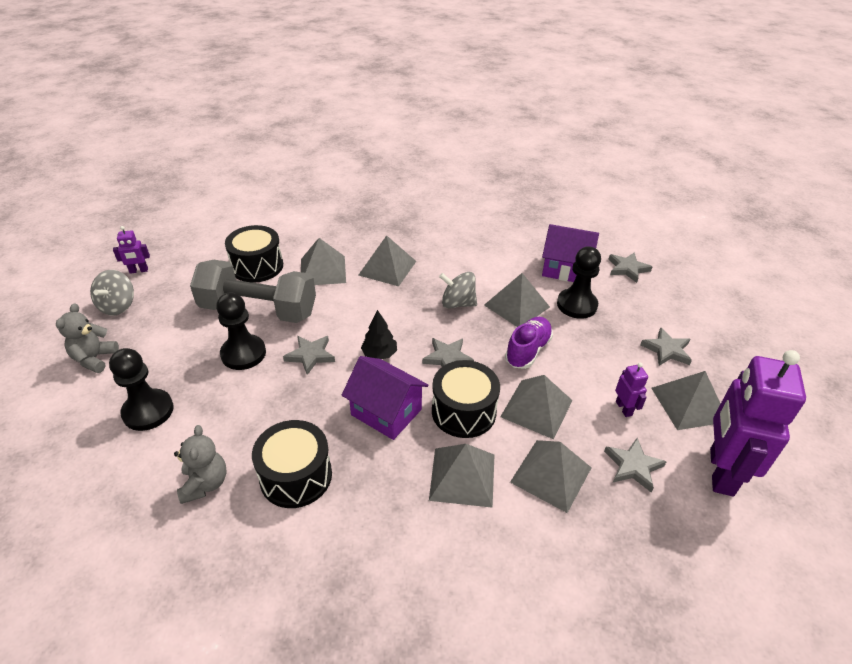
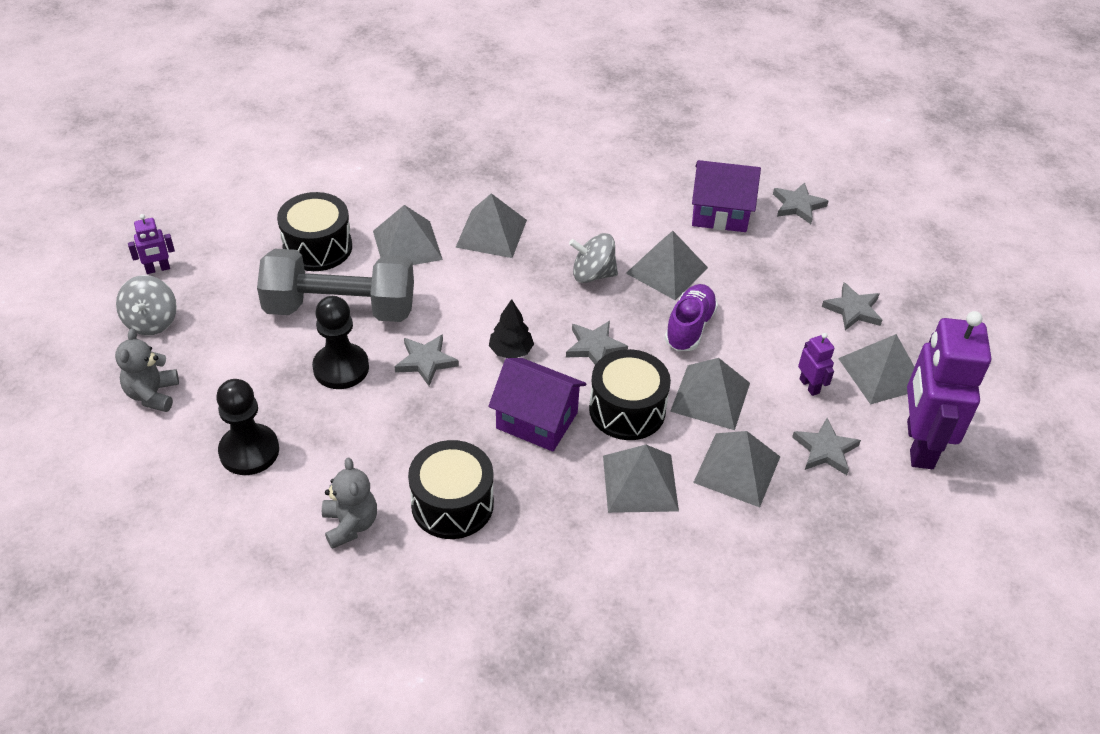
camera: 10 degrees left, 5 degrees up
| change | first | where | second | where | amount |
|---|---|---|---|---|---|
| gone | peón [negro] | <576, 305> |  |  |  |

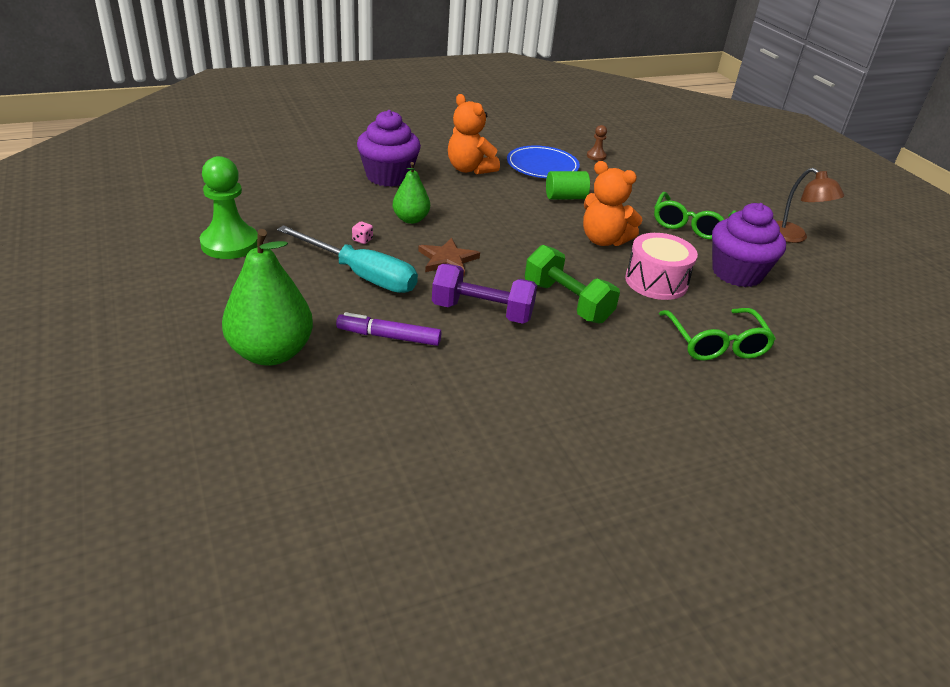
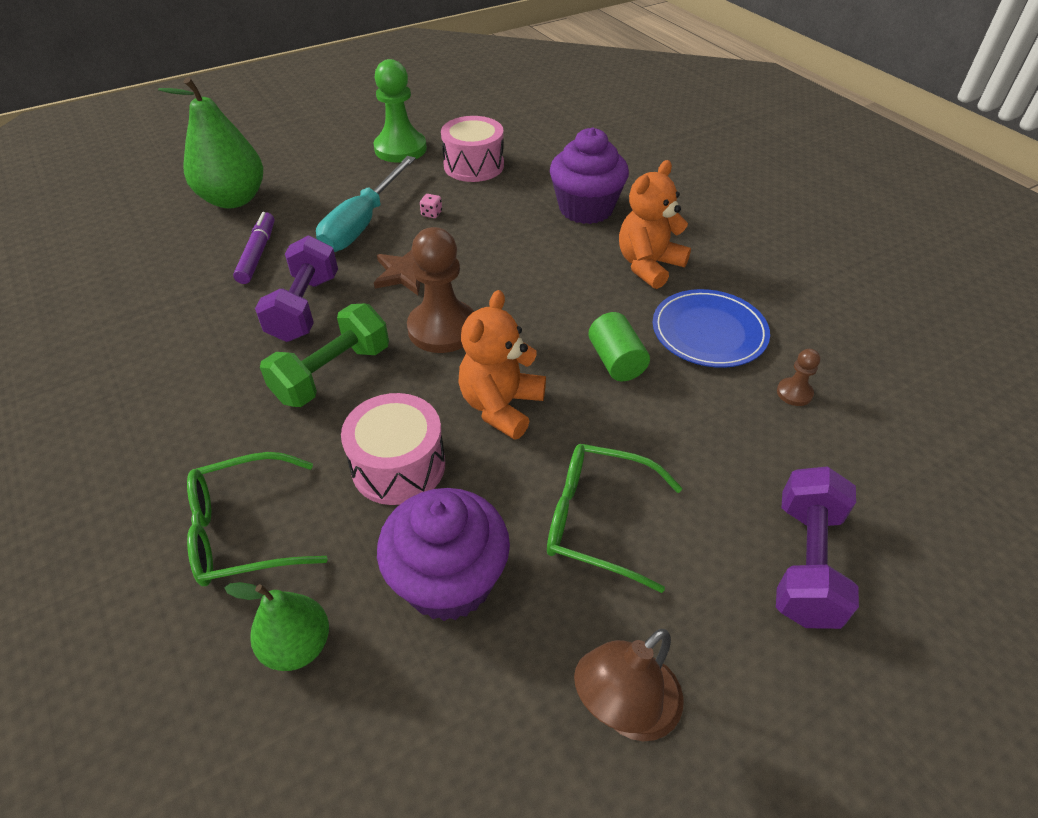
camera: 85 degrees right, 10 degrees up
| change | first | where | second | where | amount |
|---|---|---|---|---|---|
| shifted | pera [verde] | <411, 219> |  | <297, 645> |  |
| new |  |  | peón [marrón] | <442, 329> |  |
| new |  |  | tambor [rosa] | <473, 165> |  |
| new |  |  | mancuerna [morado] | <806, 563> |  |

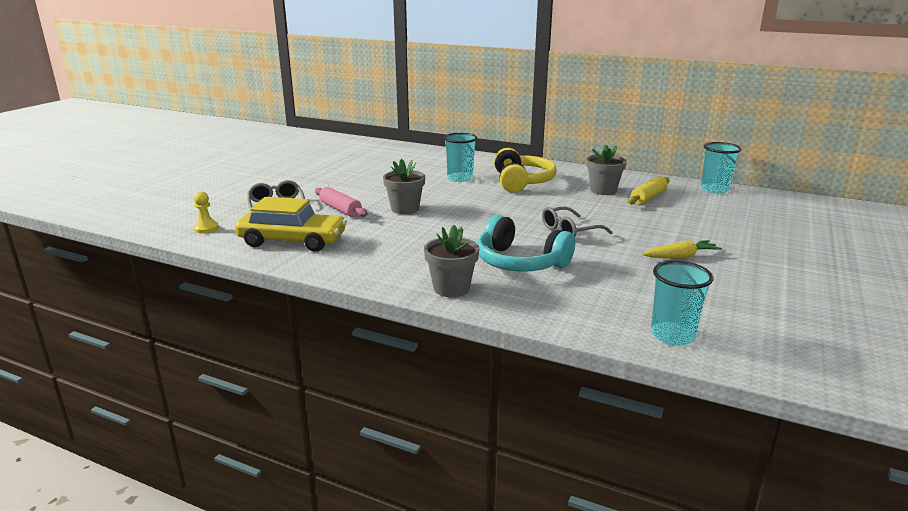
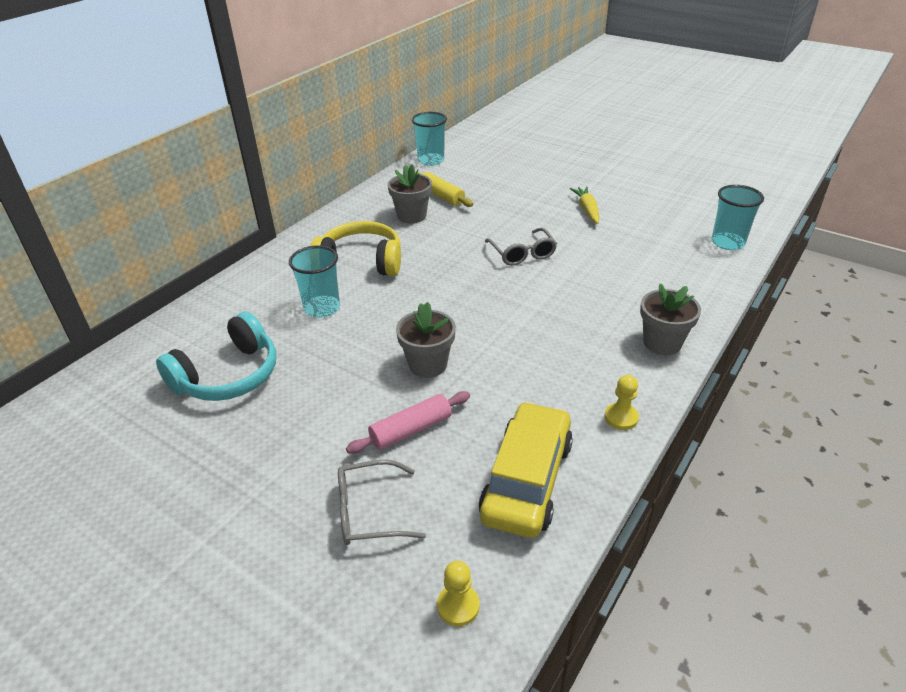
camera: 80 degrees left, 15 degrees up
| change | first | where | second | where | amount |
|---|---|---|---|---|---|
| shifted | auriculares [turquesa] | <520, 262> |  | <228, 375> |  |
| new |  |  | peón [amarillo] | <621, 417> |  |

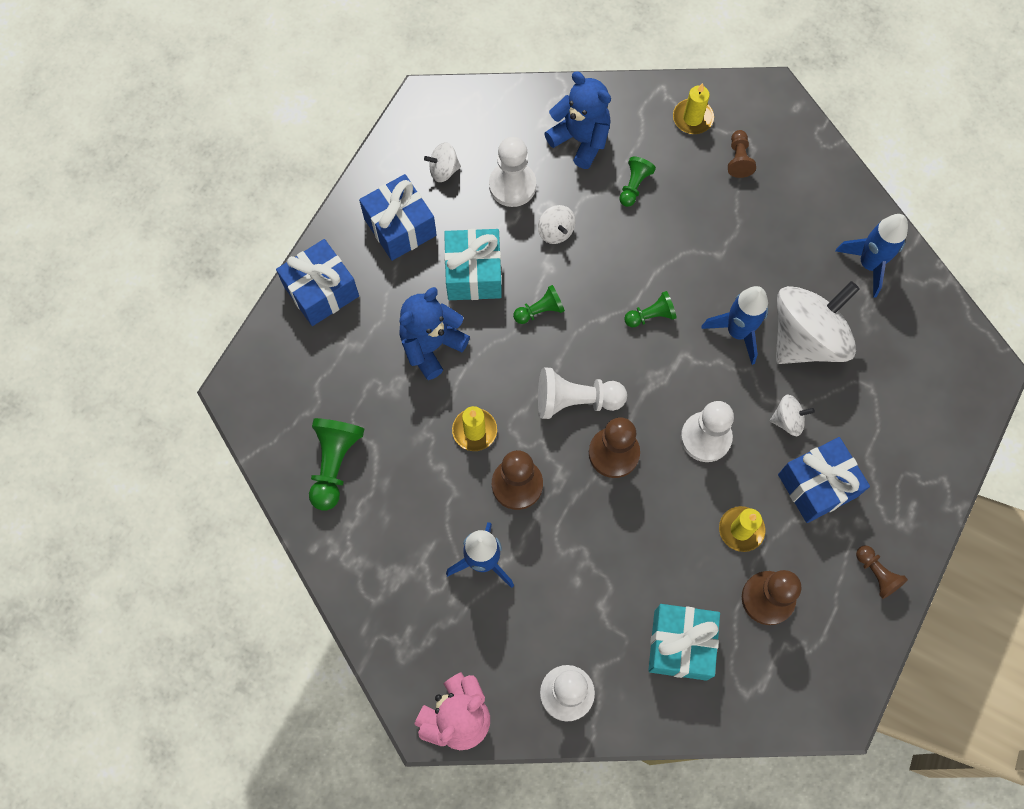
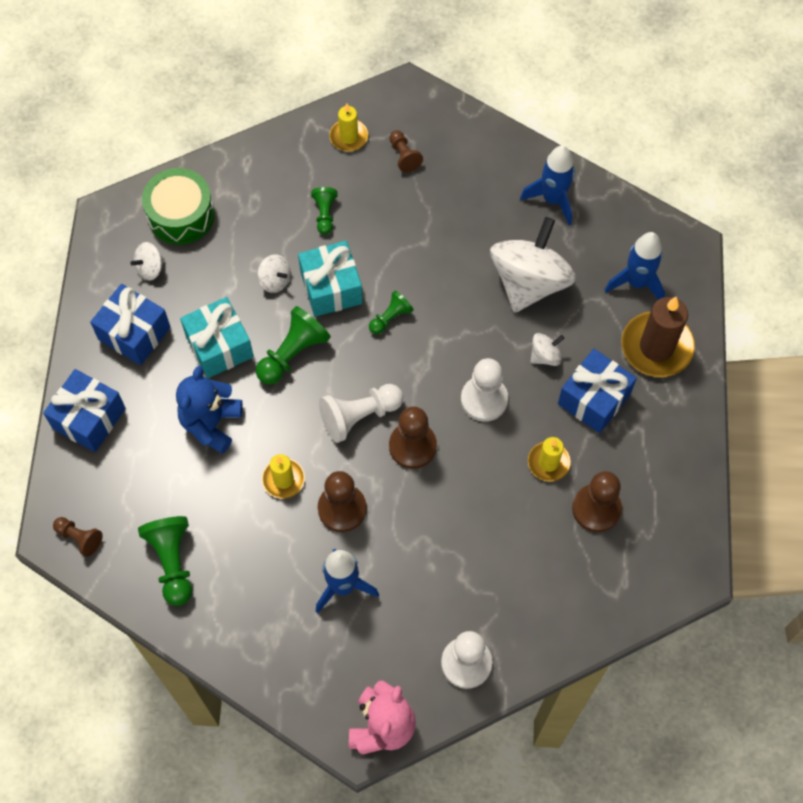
camera: 25 degrees left, 5 degrees down
| change | first | where | second | where | amount |
|---|---|---|---|---|---|
| shifted | peón [marrón] | <876, 574> |  | <79, 538> |  |
| new |  |  | tambor [verde] | <181, 215> |  |
| scaled | peón [verde] | <540, 311> |  | <293, 353> | x1.70 |
| shifted | regalo [turquesa] | <680, 645> |  | <331, 288> |  |
| shifted | cohete [azul] | <737, 332> |  | <636, 282> |  |
| new |  |  | vela [marrón] | <656, 347> |  |
| gone | peón [blanco] | <512, 185> |  |  |  |
| gone | osito [azul] | <580, 139> |  |  |  |

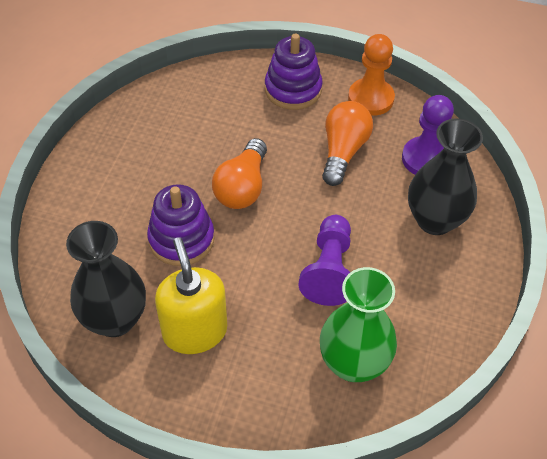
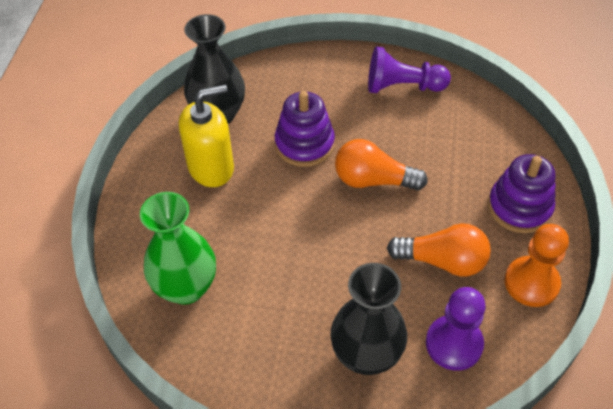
camera: 85 degrees right, 0 degrees up
| change | first | where | second | where | amount |
|---|---|---|---|---|---|
| shifted | peón [morado] | <329, 270> |  | <402, 86> |  |

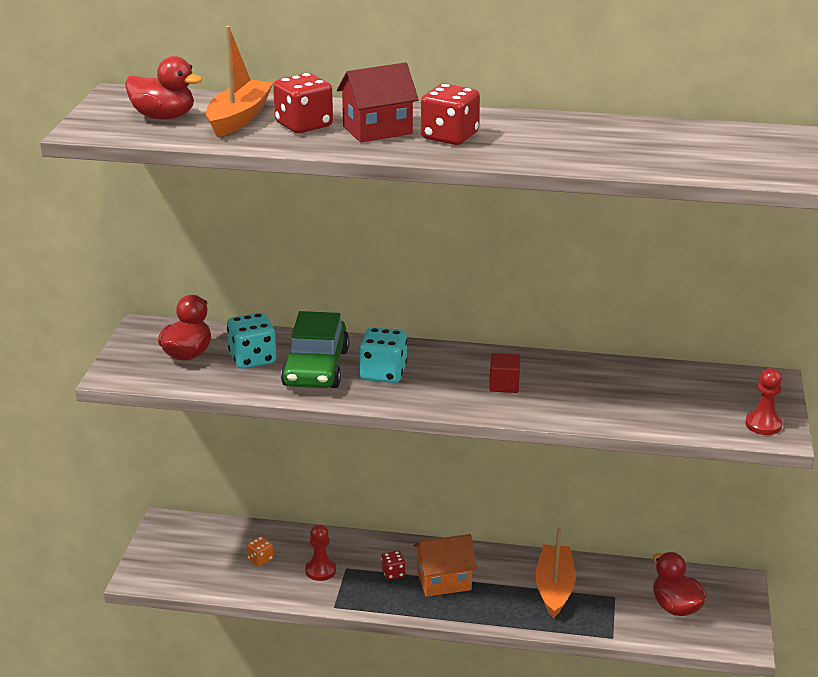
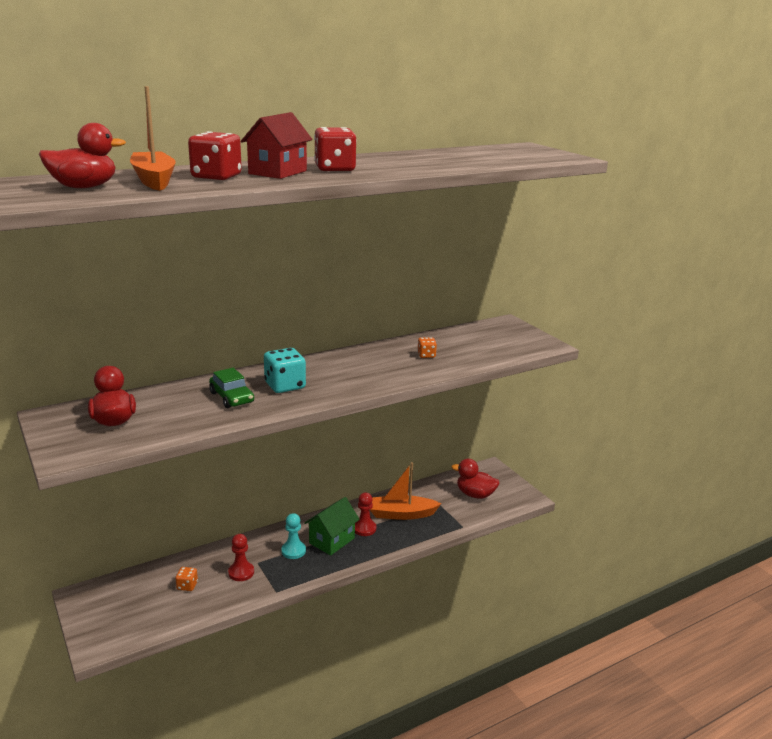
camera: 40 degrees left, 5 degrees down
| change | first | where | second | where | amount |
|---|---|---|---|---|---|
| scaled | coche [verde] | <316, 368> |  | <232, 397> | x0.62 |
| swapped | dado [rojo] | <393, 573> | peón [turquesa] | <293, 551> |  |
| repainted | casa [naranja] | <444, 581> | casa [verde] | <332, 540> |  |
| shifted | peón [rojo] | <763, 425> |  | <364, 528> |  |
| rotated | barco [naranja] | <554, 588> |  | <401, 514> | 60 degrees counterclockwise |
| new |  |  | dado [naranja] | <426, 355> |  |
| gone | dado [turquesa] | <252, 358> |  |  |  |
| gone | cubo [rojo] | <504, 385> |  |  |  |

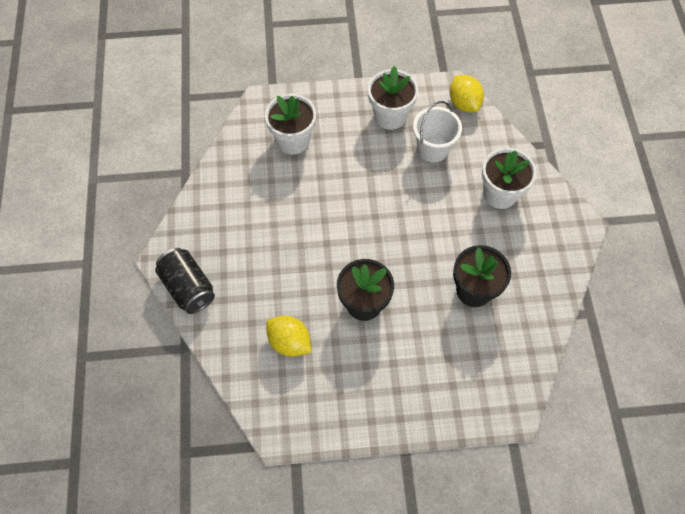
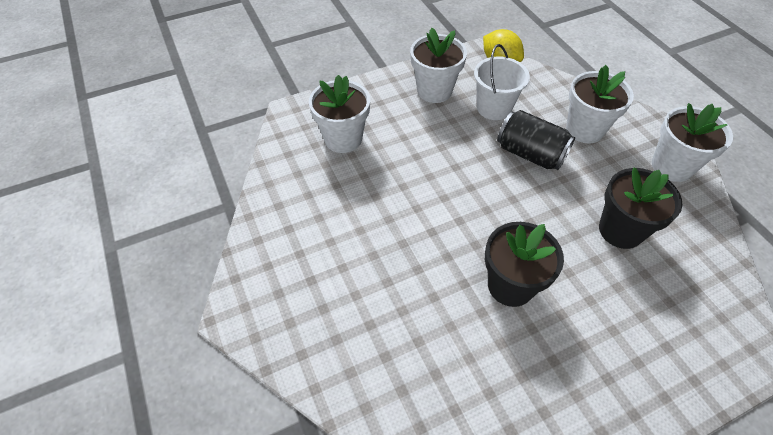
camera: 20 degrees left, 10 degrees down
| change | first | where | second | where | amount |
|---|---|---|---|---|---|
| shifted | lata [negro] | <188, 287> |  | <530, 154> |  |
| new |  |  | maceta [blanco] | <671, 166> |  |
| gone | limón [amarillo] | <289, 342> |  |  |  |

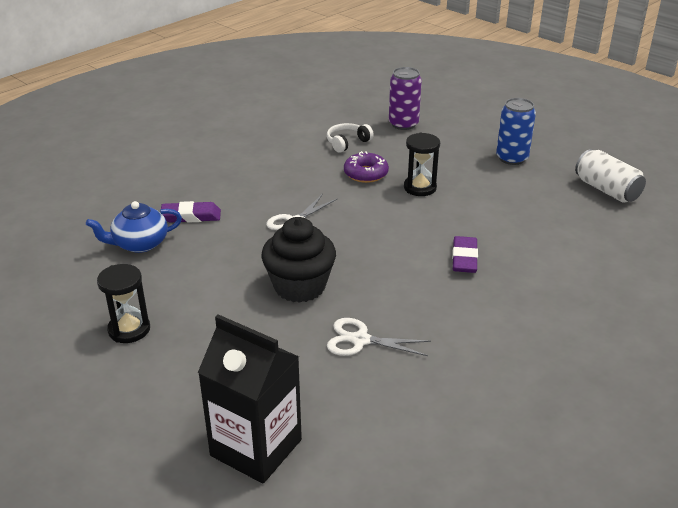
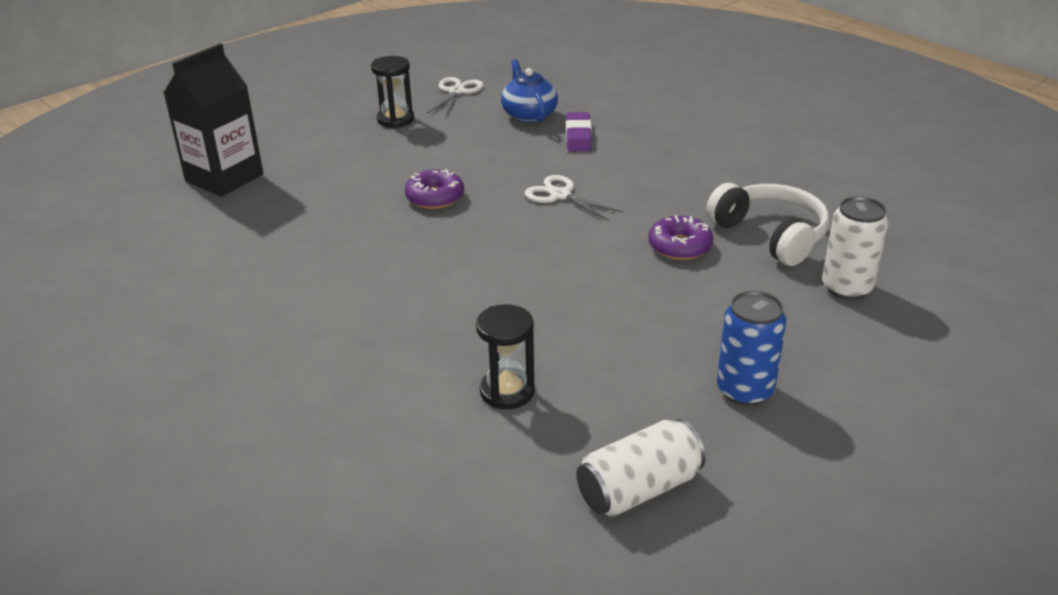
camera: 95 degrees right, 0 degrees up
| change | first | where | second | where | amount |
|---|---|---|---|---|---|
| swapped | magdalena [negro] | <300, 286> | rosquilla [morado] | <435, 197> |  |
| shifted | tijeras [blanco] | <360, 340> |  | <456, 92> |  |
| shifted | reloj de arena [negro] | <420, 188> |  | <507, 391> |  |
| scaled | auriculares [blanco] | <347, 143> |  | <770, 235> | x1.72 |
| repainted | lata [morado] | <403, 124> | lata [blanco] | <846, 288> |  |
| gone | goma de borrar [morado] | <464, 258> |  |  |  |

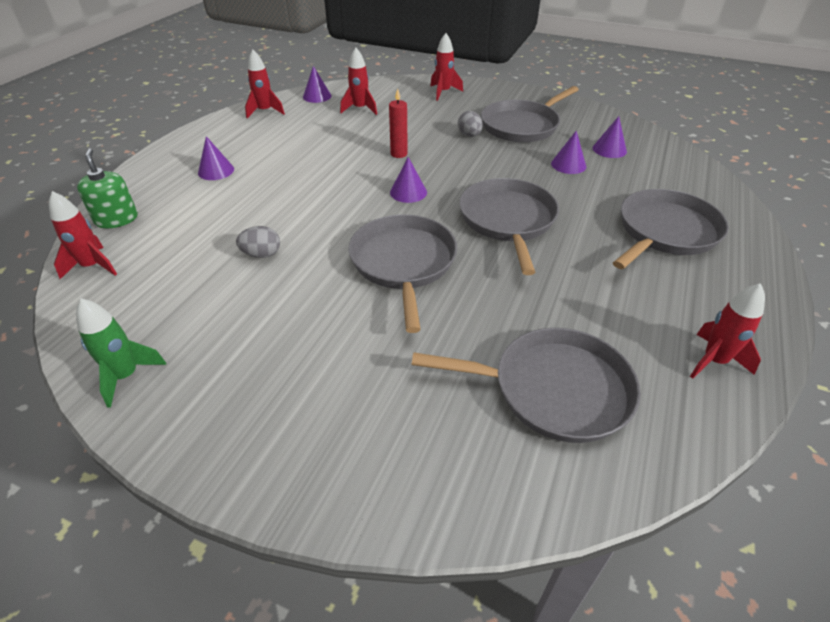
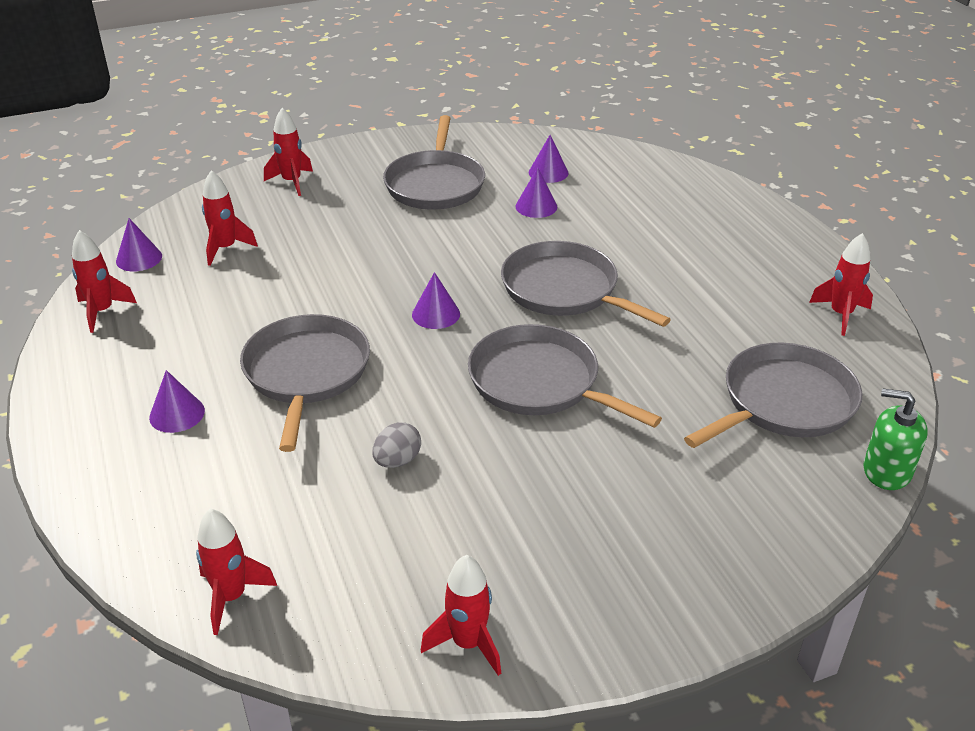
camera: 45 degrees left, 5 degrees down
| change | first | where | second | where | amount |
|---|---|---|---|---|---|
| shifted | sartén [gris] | <665, 232> |  | <306, 373> |  |
| repainted | cohete [verde] | <126, 376> | cohete [rojo] | <468, 643> |  |
| shifted | dispensador de jabón [verde] | <117, 219> |  | <886, 471> |  |
| gone | vela [rojo] | <399, 154> |  |  |  |
| gone | huevo [gris] | <469, 135> |  |  |  |

